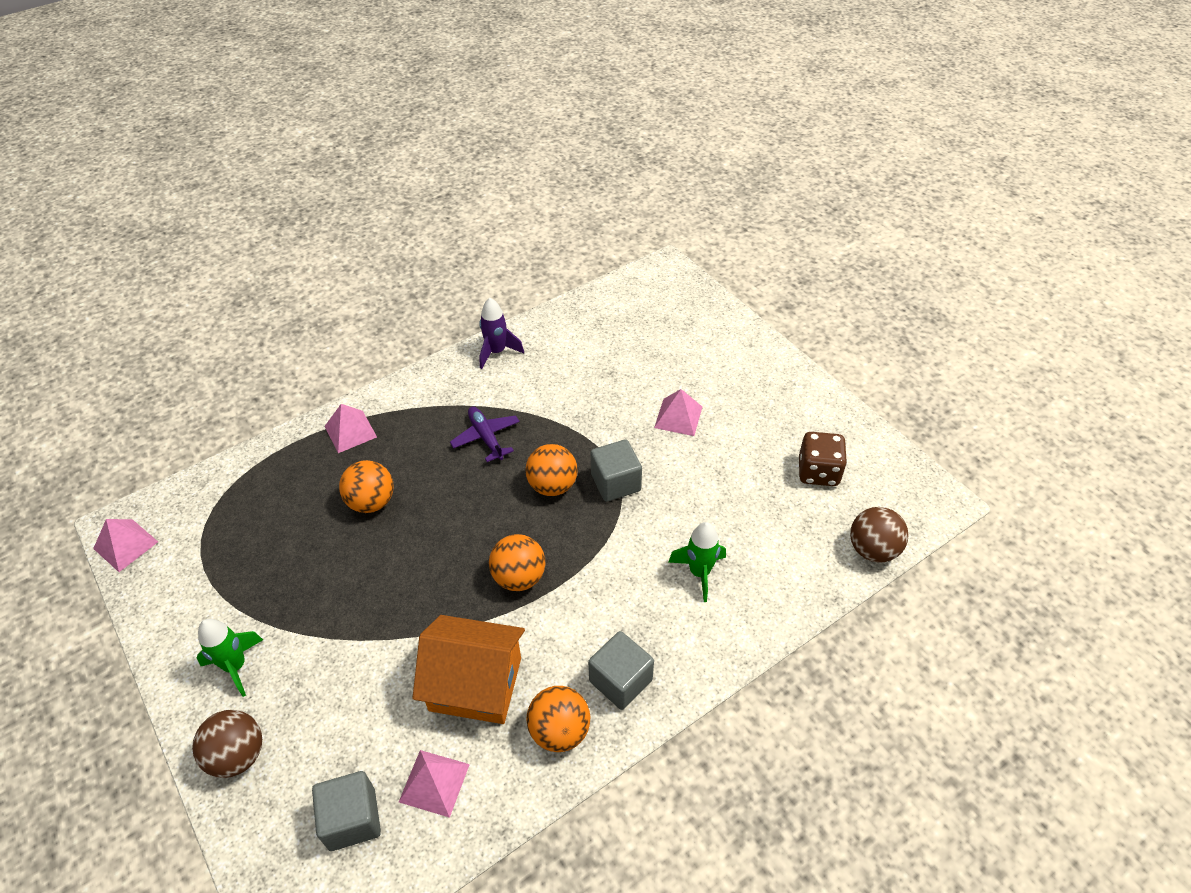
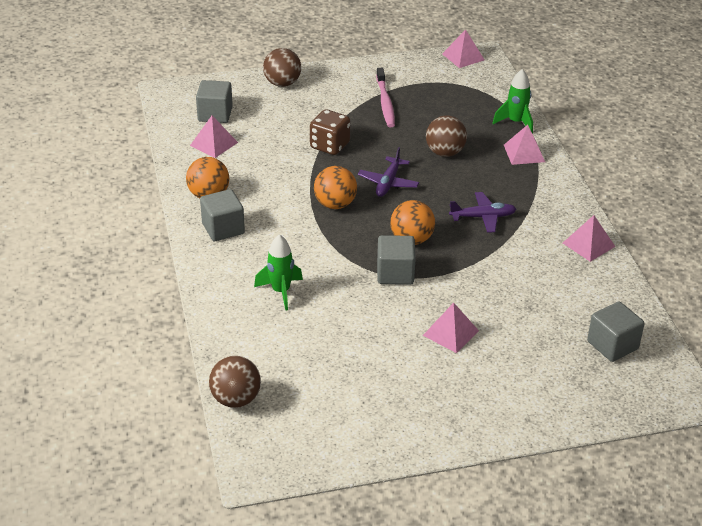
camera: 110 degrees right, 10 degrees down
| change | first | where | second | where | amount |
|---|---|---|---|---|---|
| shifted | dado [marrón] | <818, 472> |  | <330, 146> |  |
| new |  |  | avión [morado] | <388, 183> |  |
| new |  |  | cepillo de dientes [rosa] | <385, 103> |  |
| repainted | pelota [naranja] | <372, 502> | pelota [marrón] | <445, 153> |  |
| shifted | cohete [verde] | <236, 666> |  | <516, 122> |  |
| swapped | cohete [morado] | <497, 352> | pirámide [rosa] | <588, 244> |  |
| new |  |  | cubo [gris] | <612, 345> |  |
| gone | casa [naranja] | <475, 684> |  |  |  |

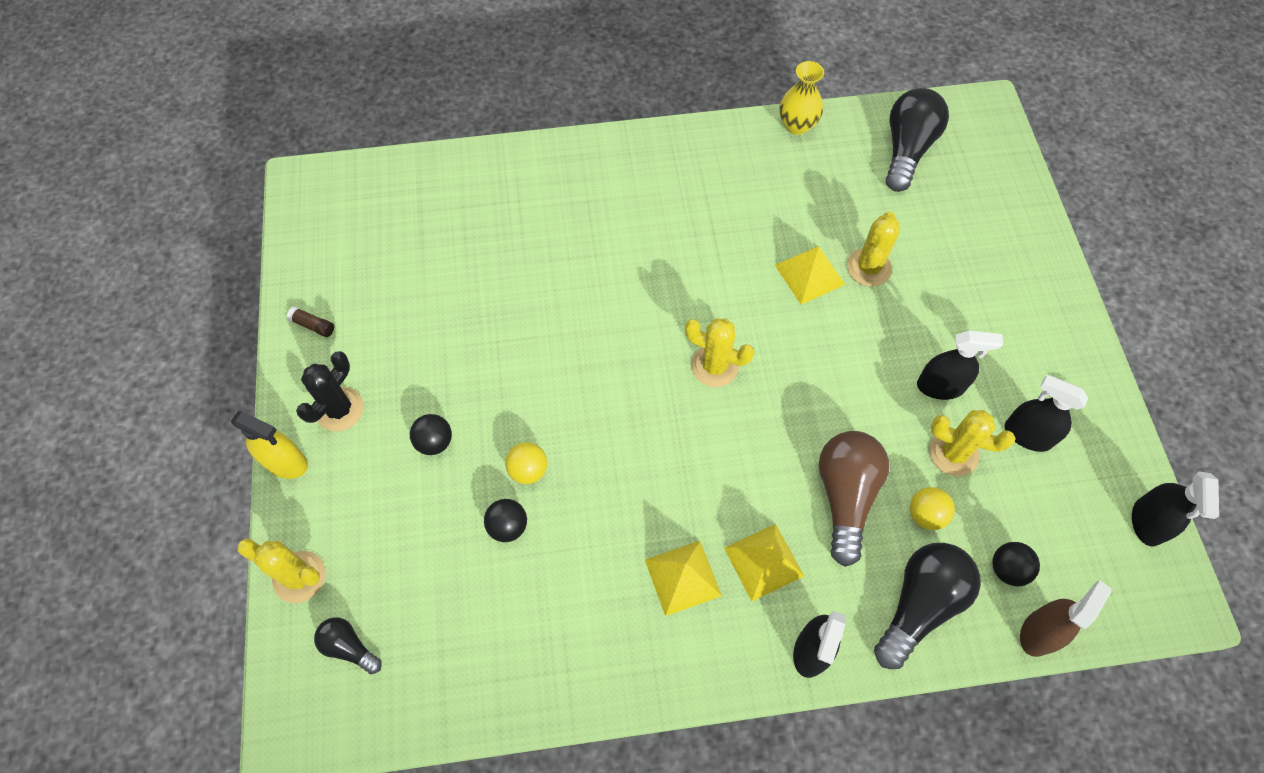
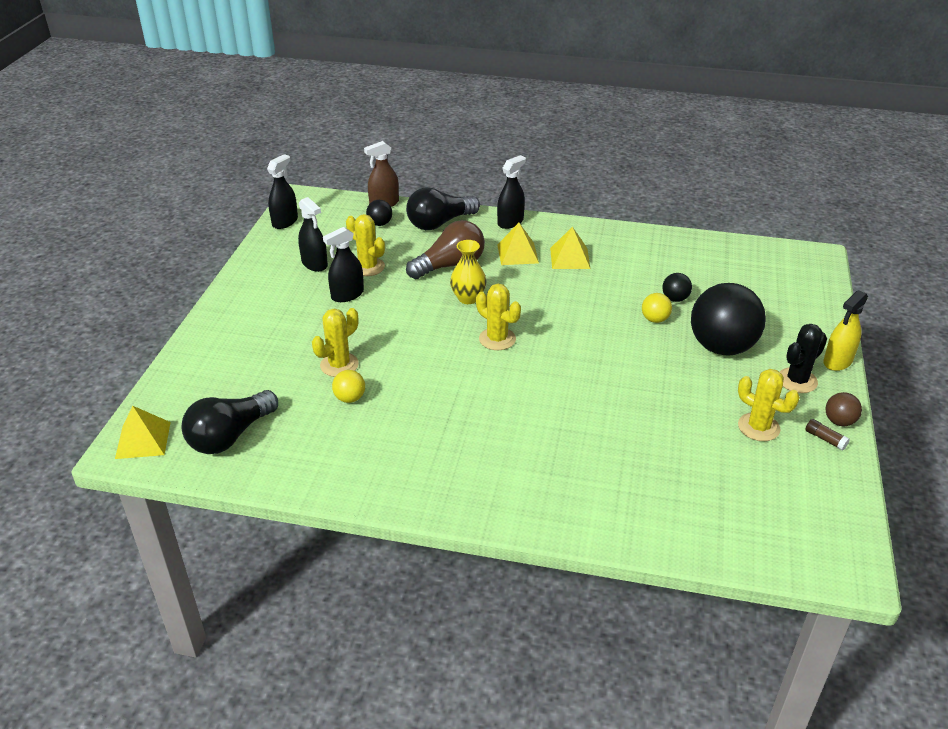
camera: 160 degrees left, 25 degrees down
| change | first | where | second | where | amount |
|---|---|---|---|---|---|
| shifted | pirámide [amarillo] | <809, 274> |  | <143, 440> |  |
| rotated | pulverizador [negro] | <940, 386> |  | <347, 295> | 60 degrees counterclockwise |
| shifted | pelota [amarillo] | <925, 515> |  | <350, 398> |  |
| rotated | bombilla [marrón] | <845, 496> |  | <450, 265> | 150 degrees counterclockwise |
| shifted | florero [amarillo] | <797, 125> |  | <468, 298> |  |
| scaled | pelota [negro] | <434, 442> |  | <721, 347> | x2.31 |
| shifted | cactus [amarillo] | <299, 577> |  | <758, 427> |  |
| rotated | pulverizador [amarillo] | <285, 462> |  | <837, 361> | 90 degrees counterclockwise |
| new |  |  | pelota [marrón] | <839, 421> |  |
| gone | bombilla [negro] | <349, 647> |  |  |  |

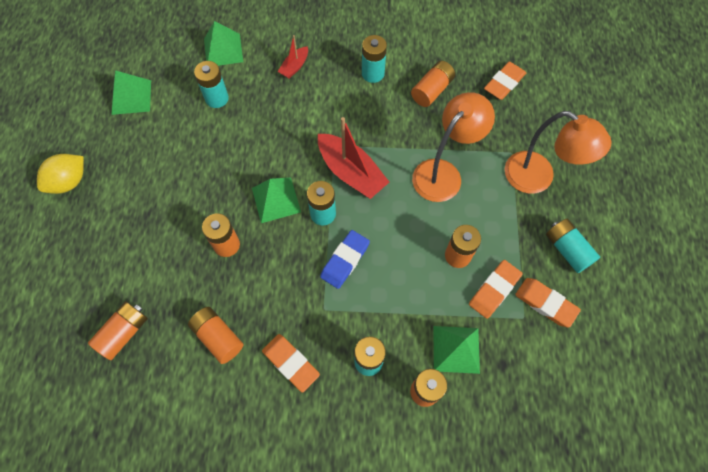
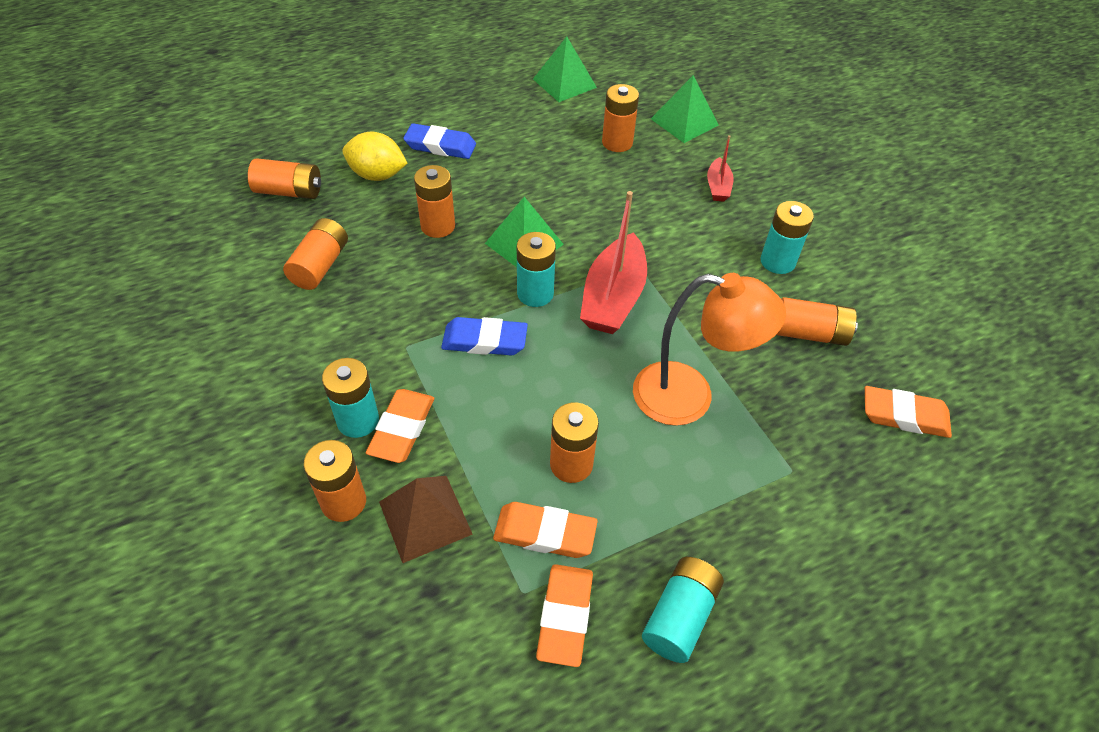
camera: 60 degrees right, 15 degrees down
| change | first | where | second | where | amount |
|---|---|---|---|---|---|
| shifted | limón [amarillo] | <69, 182> |  | <377, 175> |  |
| shifted | goma de borrar [naranja] | <290, 363> |  | <402, 429> |  |
| repainted | pirámide [verde] | <456, 349> | pirámide [marrón] | <425, 518> |  |
| new |  |  | goma de borrar [azul] | <440, 146> |  |
| repainted | pila [turquesa] | <217, 98> | pila [naranja] | <617, 142> |  |
| rotated | barco [rojo] | <294, 67> |  | <718, 187> | 90 degrees counterclockwise |
| gone | lámpara [naranja] | <538, 178> |  |  |  |

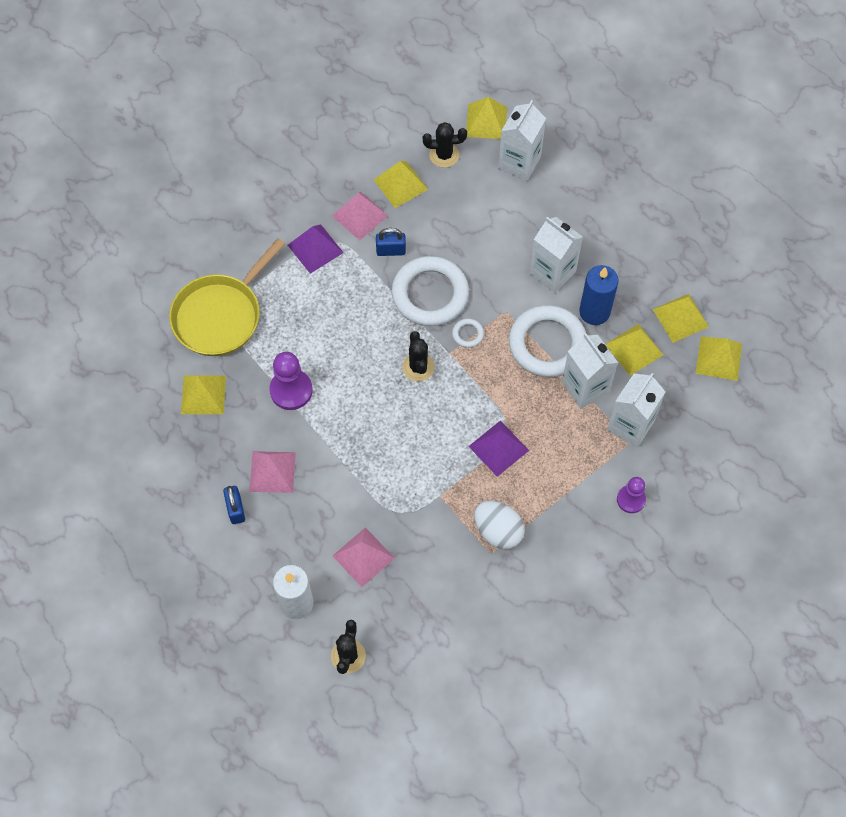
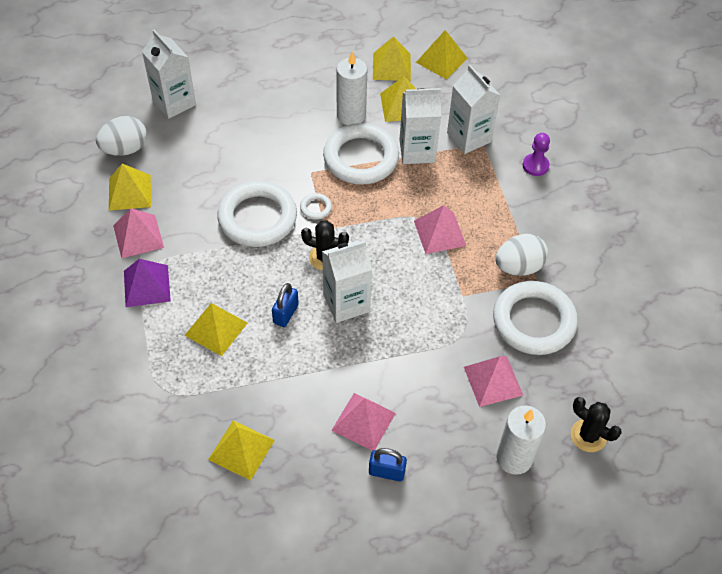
camera: 65 degrees left, 10 degrees down
| change | first | where | second | where | amount |
|---|---|---|---|---|---|
| swapped | cactus [negro] | <444, 155> | huevo [blanco] | <125, 149> |  |
| shifted | pirámide [amarillo] | <486, 121> |  | <216, 329> |  |
| shifted | candado [azul] | <391, 250> |  | <286, 314> |  |
| shifted | cartón de leche [blanco] | <552, 272> |  | <346, 303> |  |
| repainted | vela [azul] | <594, 312> | vela [blanco] | <351, 115> |  |
| repainted | pirámide [morado] | <498, 448> | pirámide [rosa] | <439, 233> |  |
| new |  |  | anillo [blanco] | <534, 321> |  |
| gone | sartén [amarillo] | <220, 315> |  |  |  |
| gone | peón [morado] | <291, 390> |  |  |  |

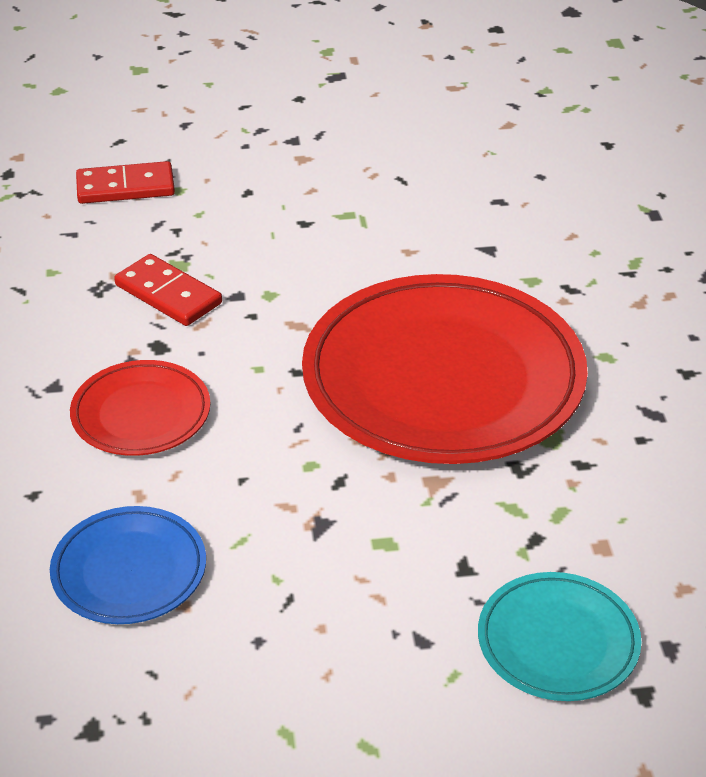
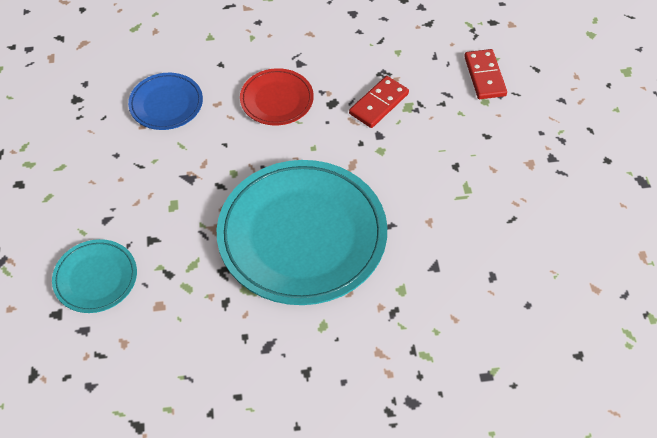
camera: 90 degrees right, 15 degrees up
| change | first | where | second | where | amount |
|---|---|---|---|---|---|
| repainted | plato [rojo] | <443, 379> | plato [turquesa] | <302, 236> |  |

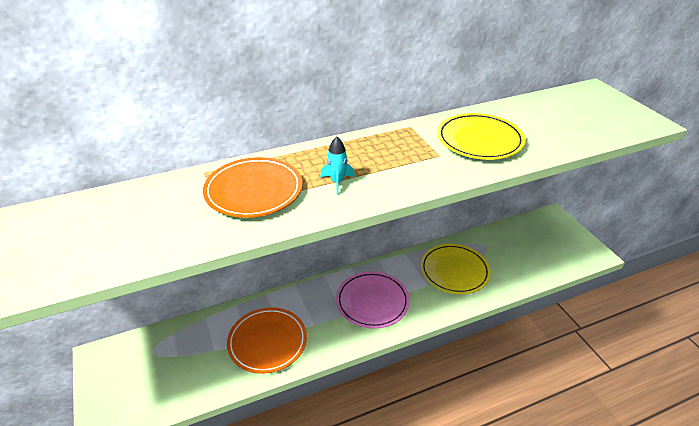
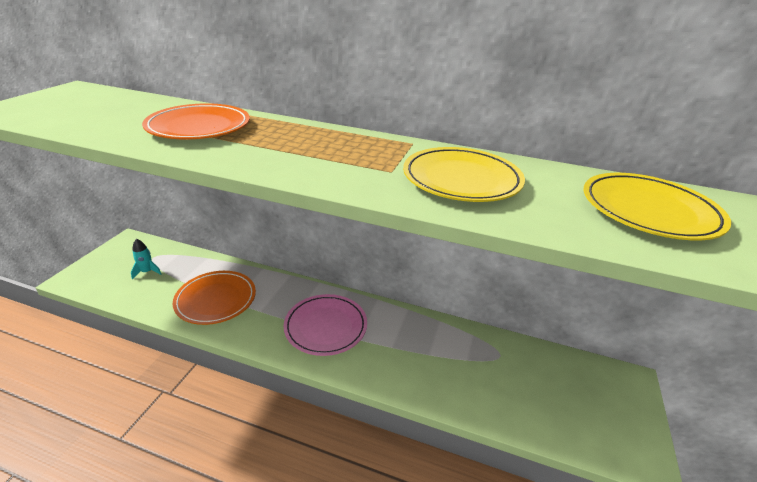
camera: 40 degrees right, 5 degrees down
| change | first | where | second | where | amount |
|---|---|---|---|---|---|
| shifted | cohete [turquesa] | <337, 182> |  | <147, 272> |  |
| shifted | plato [amarillo] | <454, 271> |  | <649, 210> |  |

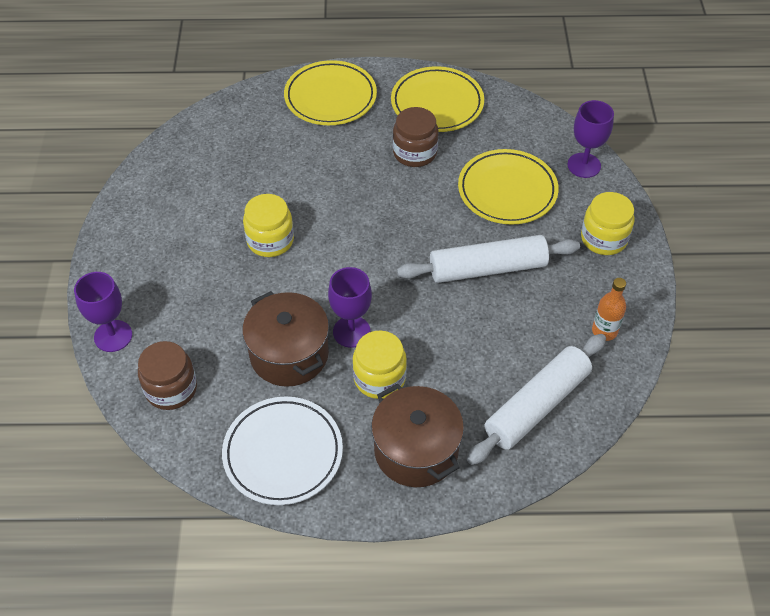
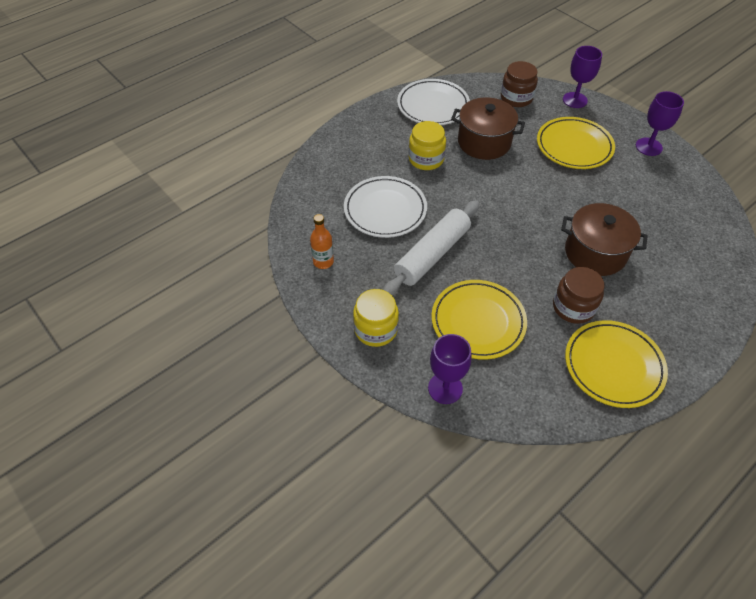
camera: 140 degrees right, 0 degrees up
| change | first | where | second | where | amount |
|---|---|---|---|---|---|
| new |  |  | plato [blanco] | <385, 210> |  |
| shifted | plato [amarillo] | <330, 97> |  | <574, 146> |  |
| shifted | olla [marrón] | <416, 450> |  | <595, 253> |  |
| shifted | copa [morado] | <351, 331> |  | <648, 147> |  |
| gone | tarro [amarillo] | <270, 240> |  |  |  |
| gone | rodillo [blanco] | <536, 405> |  |  |  |

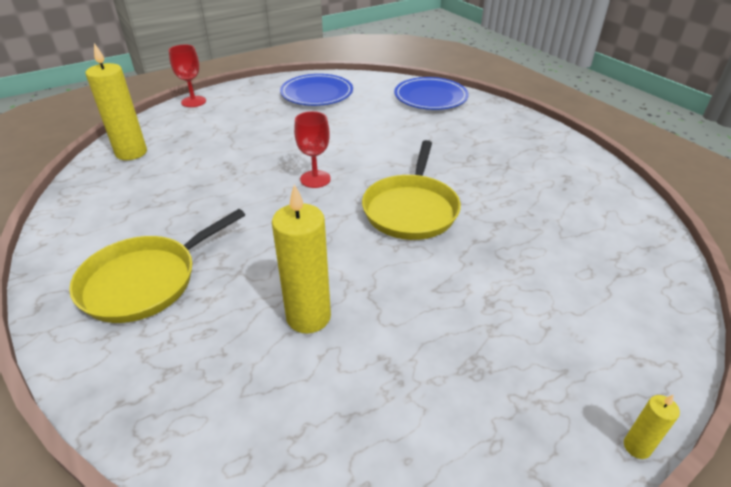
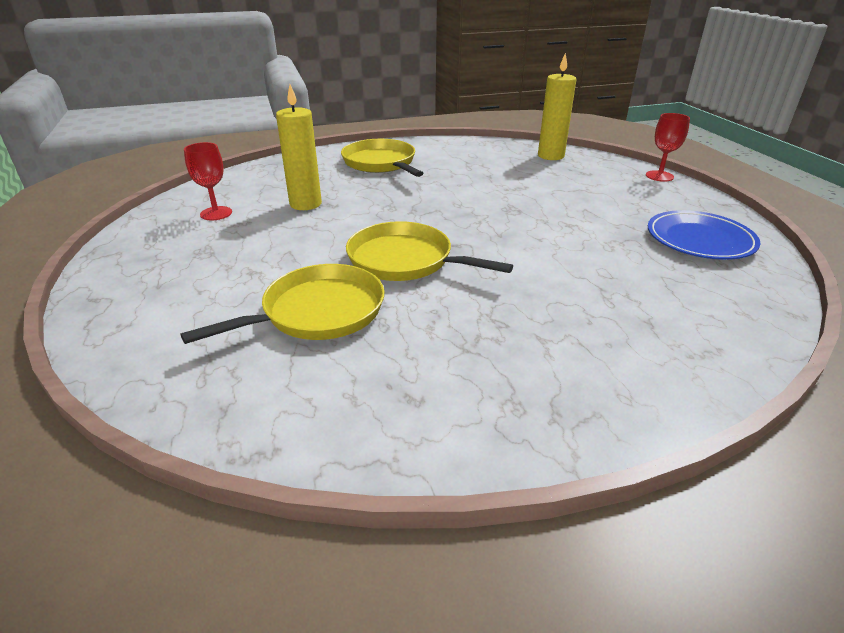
camera: 105 degrees right, 5 degrees down
| change | first | where | second | where | amount |
|---|---|---|---|---|---|
| new |  |  | sartén [amarillo] | <318, 312> |  |
| shifted | copa [rojo] | <315, 179> |  | <216, 213> |  |
| gone | plato [azul] | <430, 97> |  |  |  |
| gone | vela [amarillo] | <637, 447> |  |  |  |

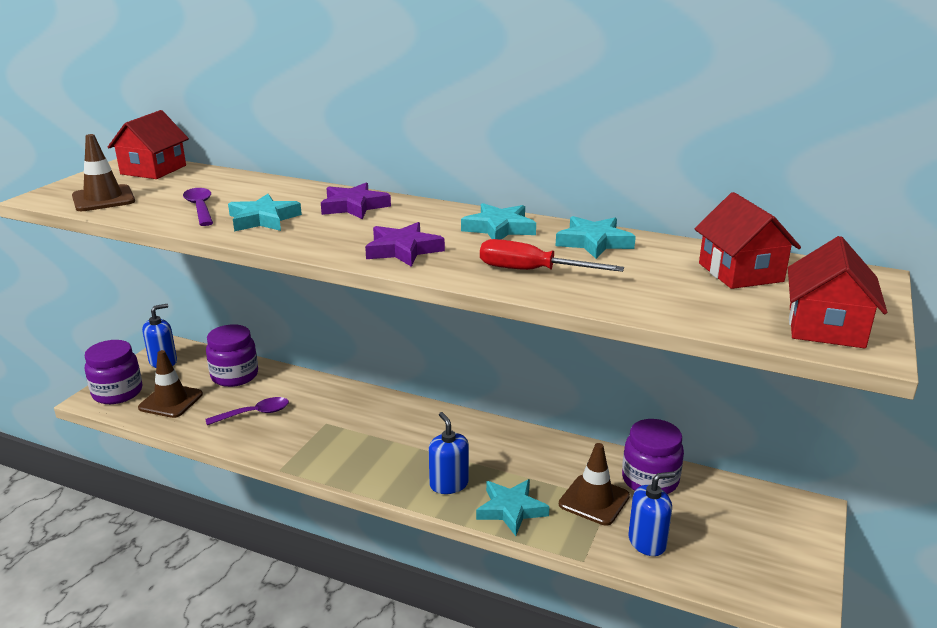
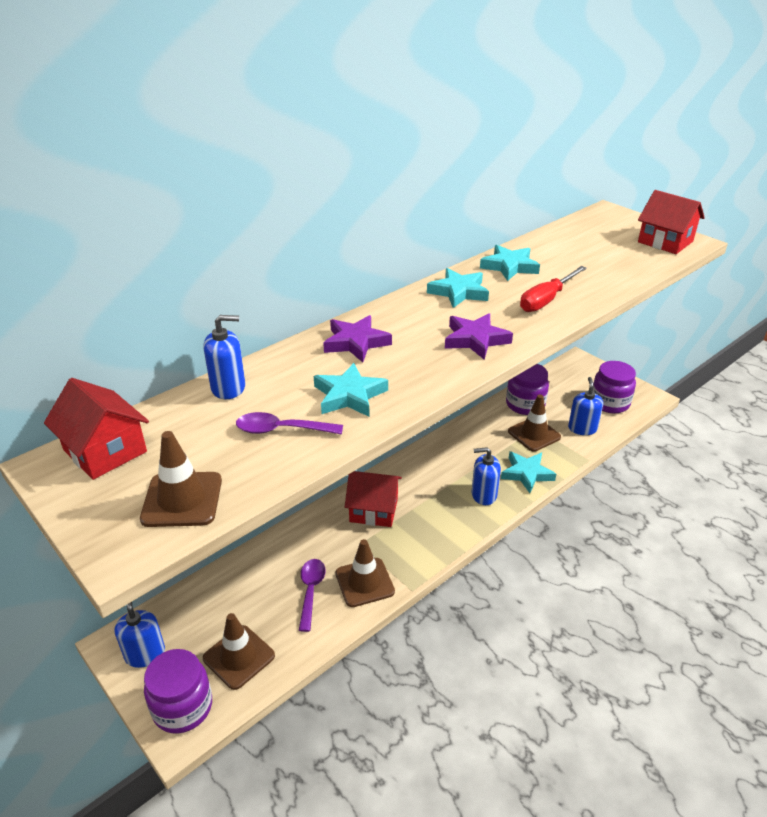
camera: 65 degrees left, 10 degrees up
| change | first | where | second | where | amount |
|---|---|---|---|---|---|
| new |  |  | dispensador de jabón [azul] | <228, 388> |  |
| new |  |  | cono de tráfico [marrón] | <364, 582> |  |
| shifted | casa [rojo] | <740, 272> |  | <373, 510> |  |
| shifted | tarro [morado] | <234, 376> |  | <609, 403> |  |

